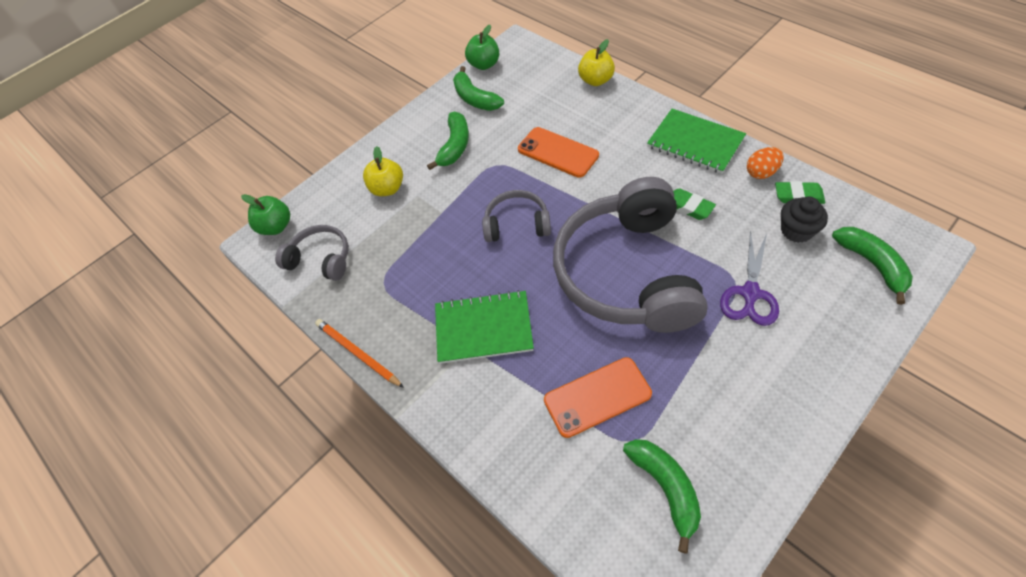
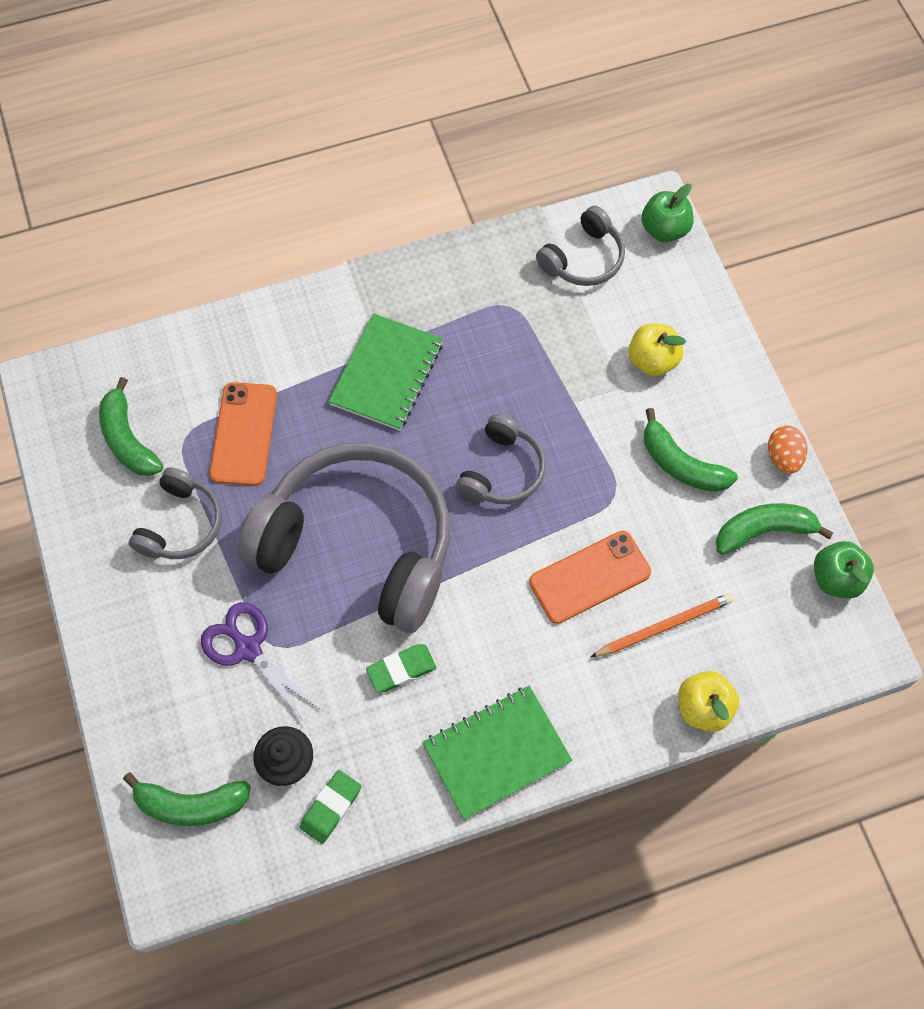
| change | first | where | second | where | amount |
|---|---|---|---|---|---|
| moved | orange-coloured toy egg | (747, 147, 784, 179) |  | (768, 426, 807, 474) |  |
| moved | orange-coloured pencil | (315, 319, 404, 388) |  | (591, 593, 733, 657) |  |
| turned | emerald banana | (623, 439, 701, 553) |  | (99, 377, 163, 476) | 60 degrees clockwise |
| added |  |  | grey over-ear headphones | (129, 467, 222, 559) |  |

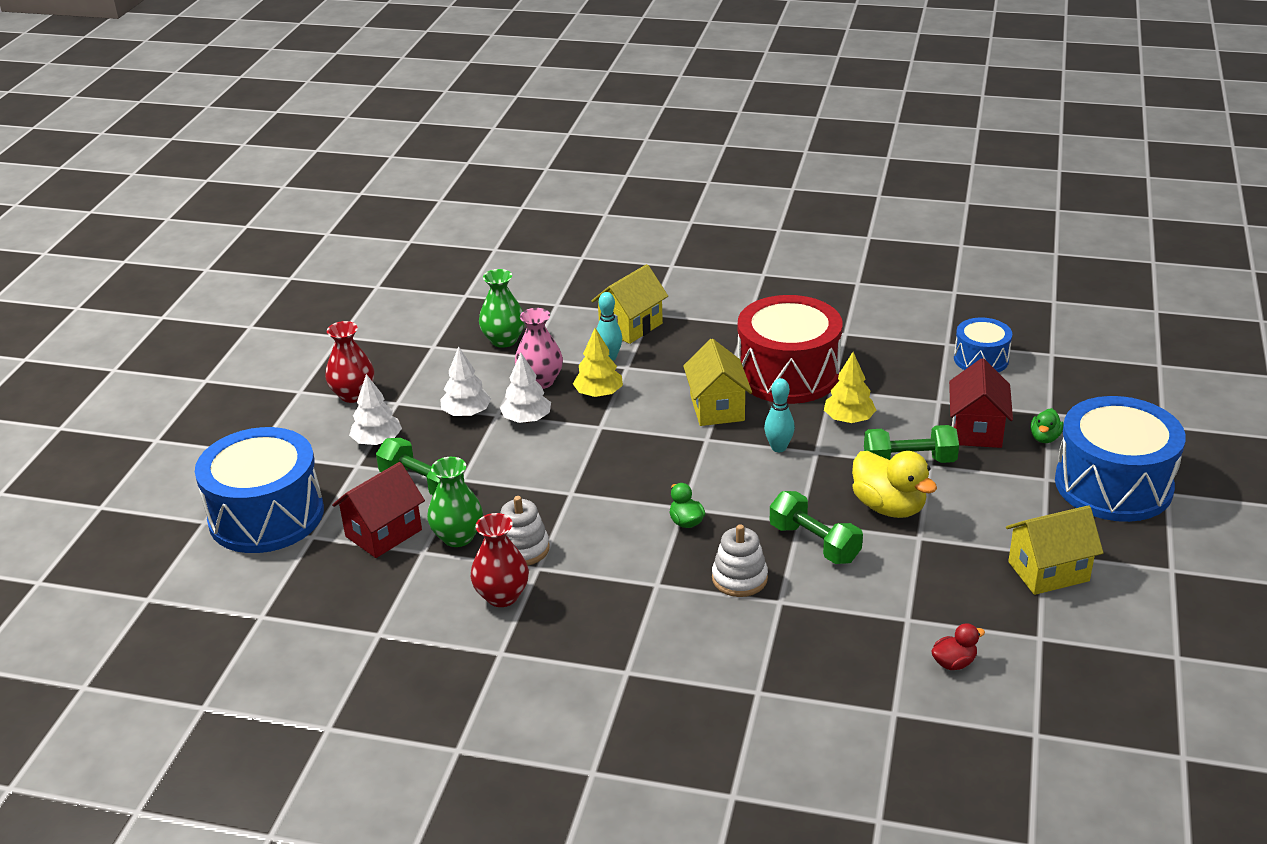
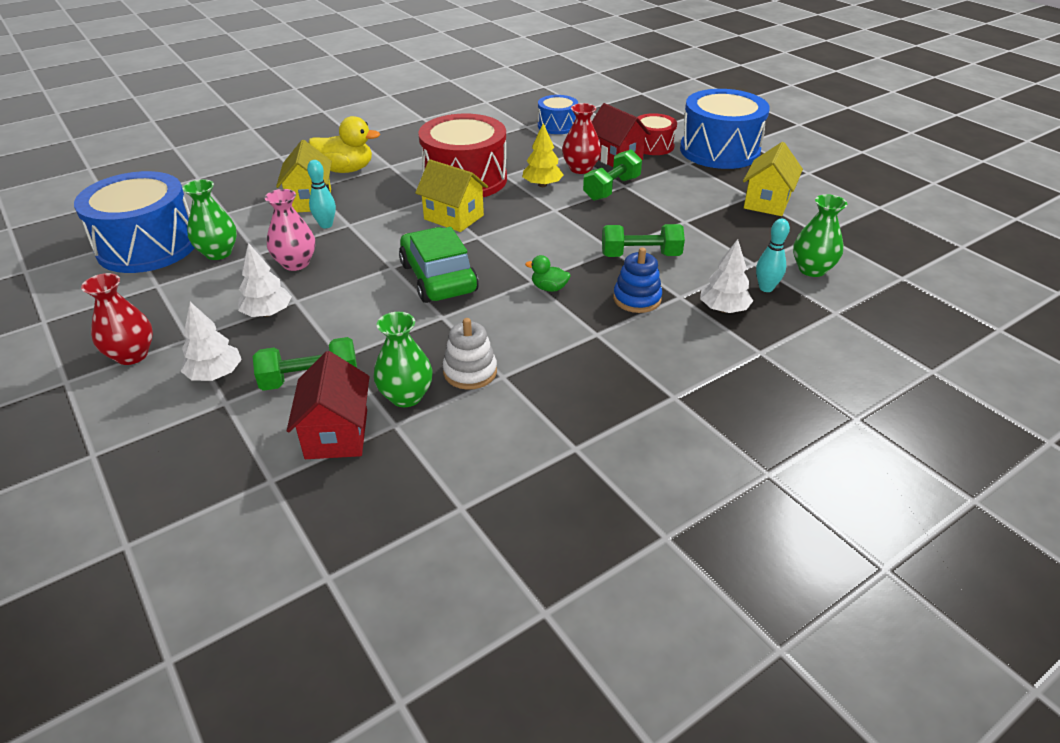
| change | first | where | second | where | amount |
|---|---|---|---|---|---|
| removed | bright yellow fir tree | (573, 328, 623, 397) |  |  |  |
| moved | pure white fir tree | (500, 353, 551, 423) |  | (700, 239, 753, 313) |  |
| moved | aqua bowling pin | (764, 378, 795, 452) |  | (756, 219, 790, 292) |  |
| replaced | emerald rubber duck | (1030, 408, 1064, 443) | crimson drum | (638, 113, 677, 155) |  |
| moved | royal blue drum | (195, 427, 324, 553) |  | (74, 171, 194, 273) |  |
| moved | bright yellow rubber duck | (852, 451, 937, 518) |  | (309, 116, 380, 173) |  |
| moved | crimson vase | (471, 513, 529, 607) |  | (562, 103, 601, 174) |  |
| recoloured | pure white ring stacker | (712, 524, 768, 597) | royal blue ring stacker | (613, 247, 662, 313) |  |
| replaced | crimson rubber duck | (931, 623, 985, 670) | emerald vase | (793, 194, 847, 277) |  |
| added |  |  | emerald automobile | (399, 227, 479, 303) |  |

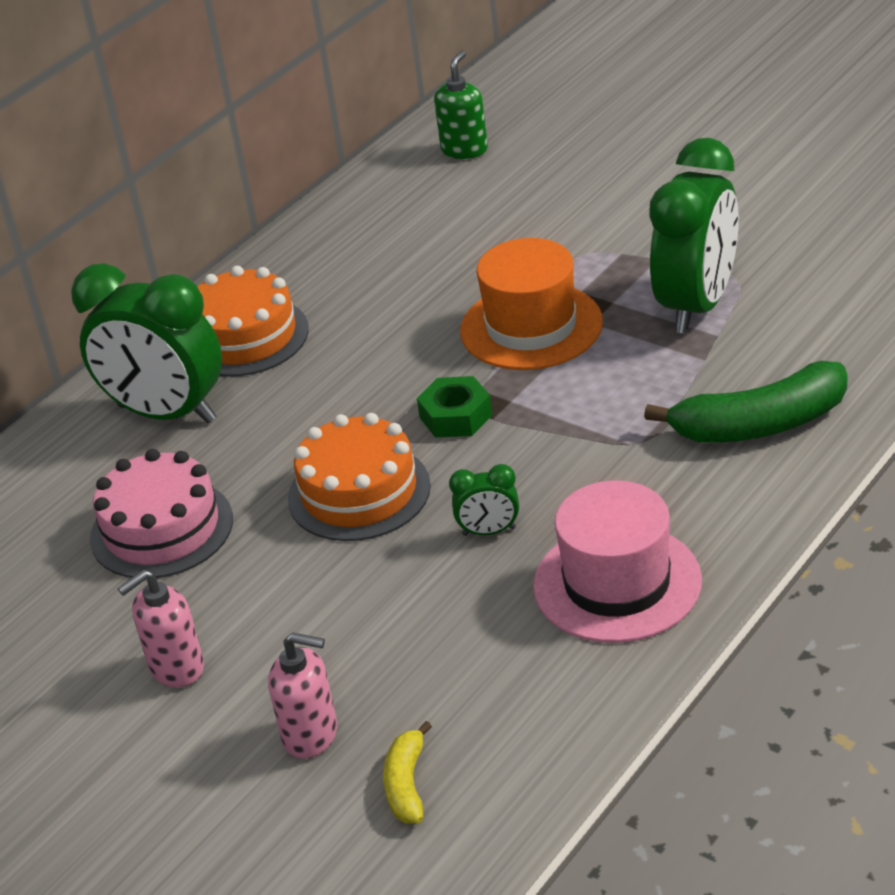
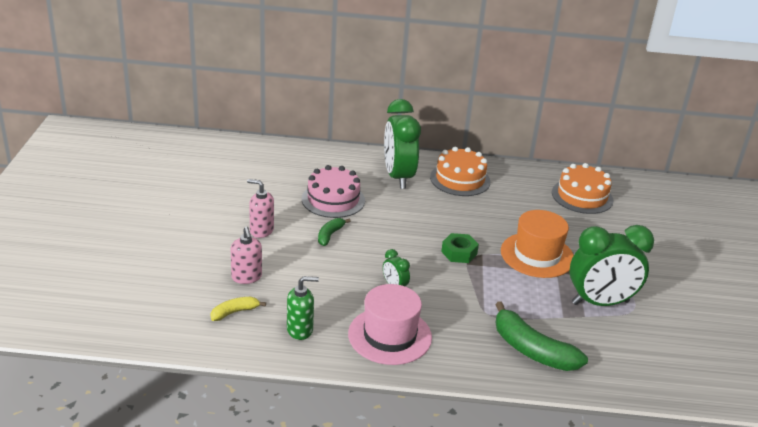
| change | first | where | second | where | amount |
|---|---|---|---|---|---|
| moved | emerald pump bottle | (434, 50, 488, 159) |  | (287, 276, 319, 340) |  |
| moved | orange-coloured cake | (288, 413, 431, 541) |  | (552, 163, 614, 214) |  |
| added |  |  | emerald banana | (318, 218, 351, 246) |  |

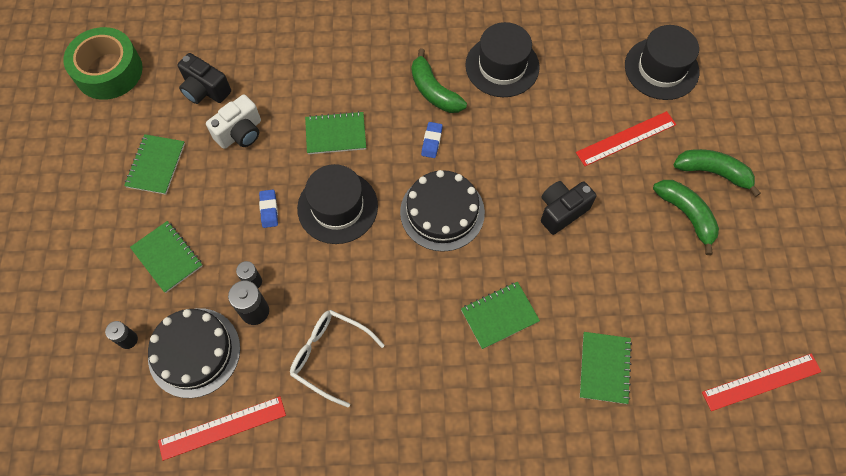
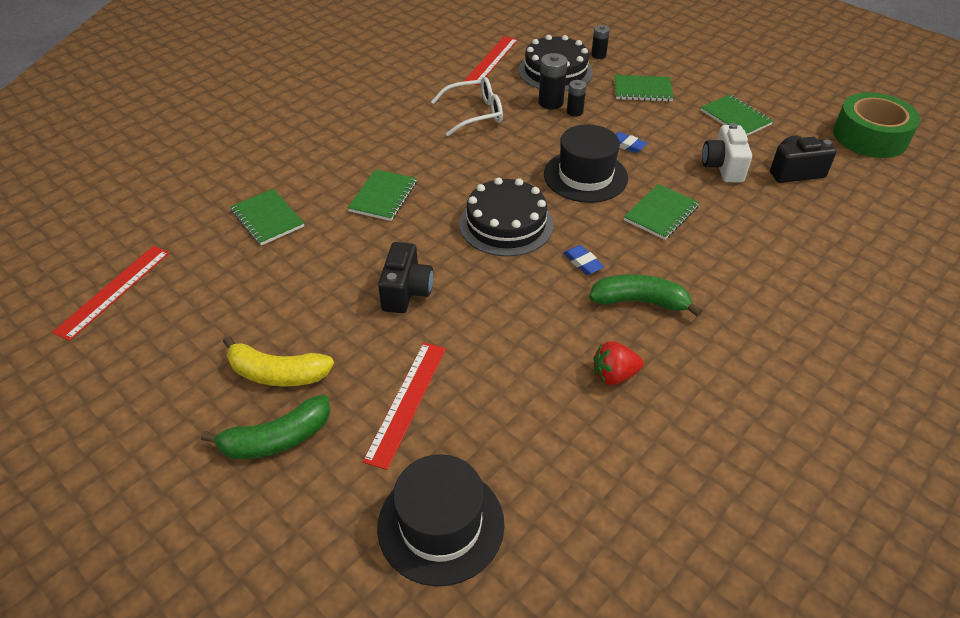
| change | first | where | second | where | amount |
|---|---|---|---|---|---|
| replaced | black tall hat | (465, 22, 540, 97) | crimson berry | (594, 341, 644, 385) |  |
| recoloured | emerald banana | (653, 180, 719, 255) | bright yellow banana | (223, 336, 334, 387) |  |

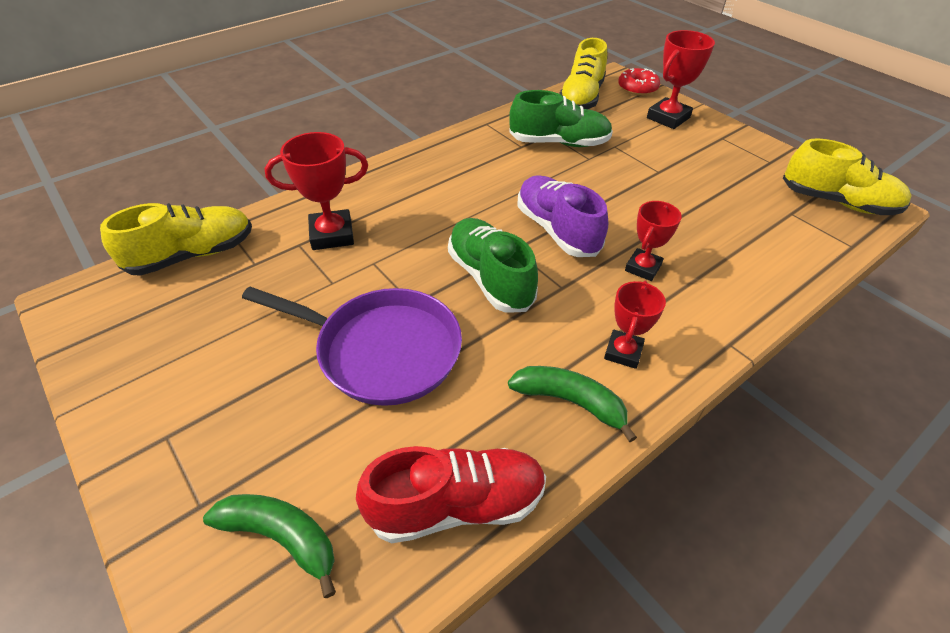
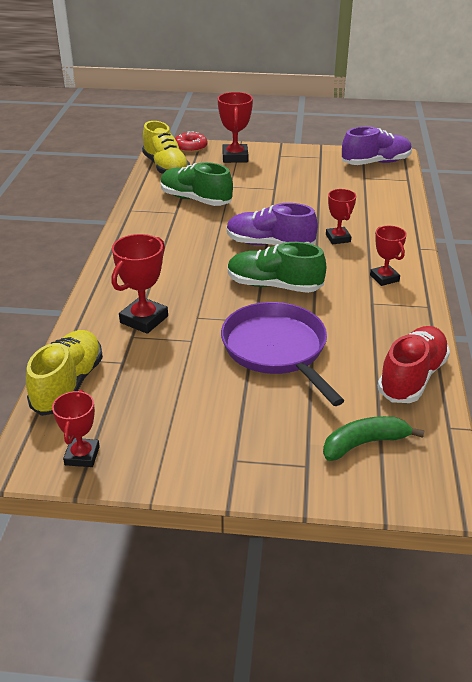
| change | first | where | second | where | amount |
|---|---|---|---|---|---|
| turned | emerald lace-up shoe | (509, 90, 613, 147) |  | (161, 162, 233, 206) | 105 degrees counterclockwise |
| recoloured | bright yellow lace-up shoe | (783, 138, 912, 215) | violet lace-up shoe | (342, 127, 412, 165) |  |
| turned | violet frying pan | (242, 287, 462, 406) |  | (221, 302, 345, 406) | 90 degrees counterclockwise |
| removed | emerald banana | (508, 366, 637, 442) |  |  |  |
| added |  |  | crimson award cup | (52, 390, 100, 467) |  |

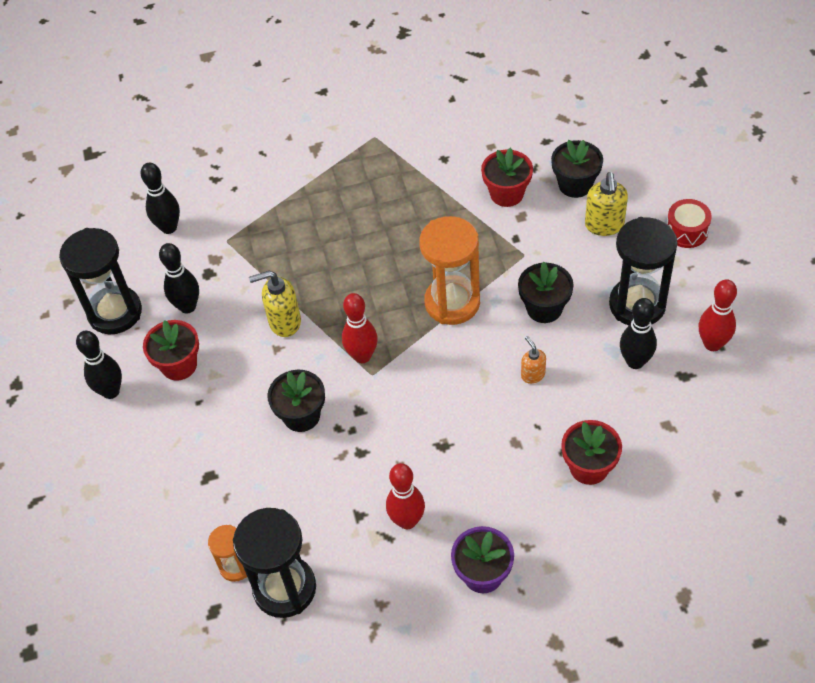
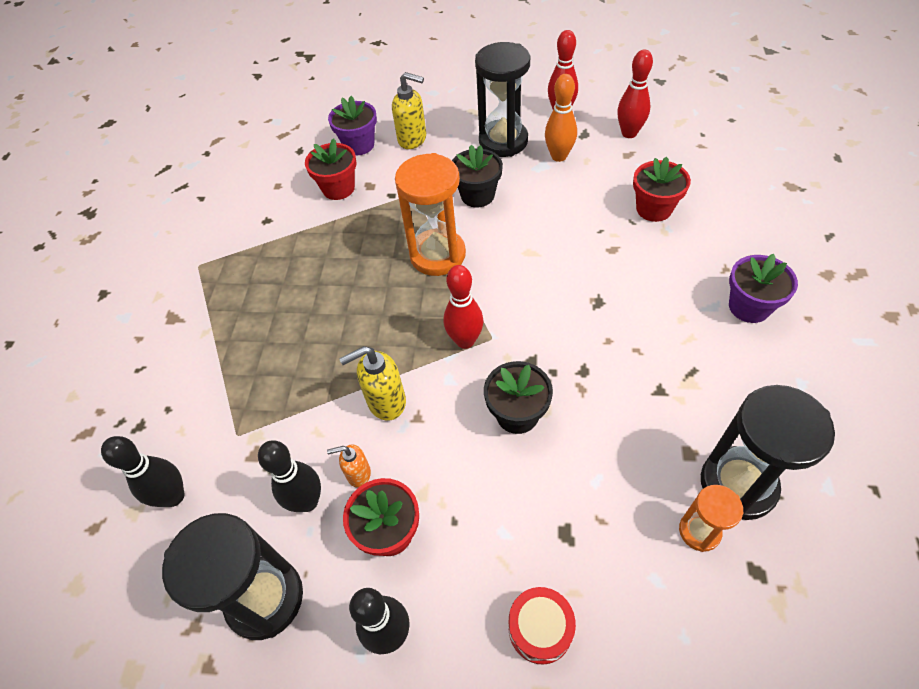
| change | first | where | second | where | amount |
|---|---|---|---|---|---|
| recoloured | black flower pot | (551, 140, 603, 198) | violet flower pot | (328, 96, 377, 155) |  |
| moved | crimson drum | (667, 199, 712, 248) |  | (509, 587, 576, 665) |  |
| turned | bright yellow pump bottle | (249, 271, 301, 337) |  | (339, 346, 406, 420) | 60 degrees clockwise |
| recoloured | black bowling pin | (620, 298, 657, 369) | orange-coloured bowling pin | (545, 74, 577, 162) |  |
| moved | orange-coloured pump bottle | (521, 336, 546, 384) |  | (327, 445, 371, 487) |  |
| moved | crimson bowling pin | (386, 463, 425, 529) |  | (617, 50, 653, 138) |  |

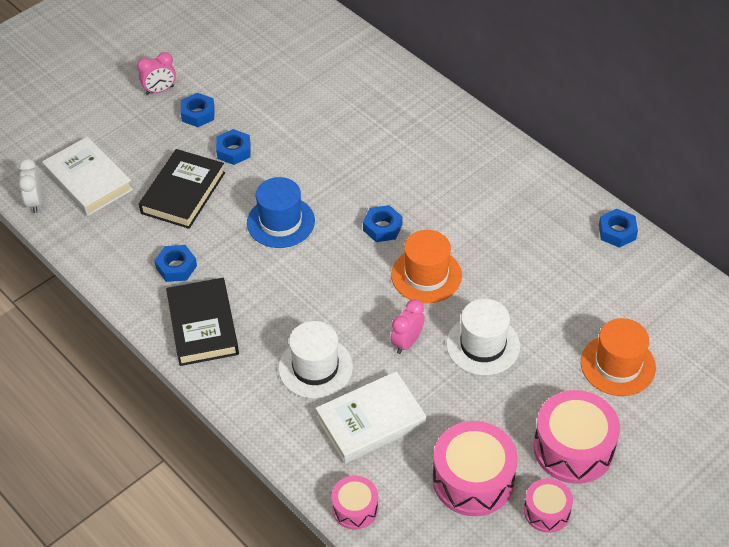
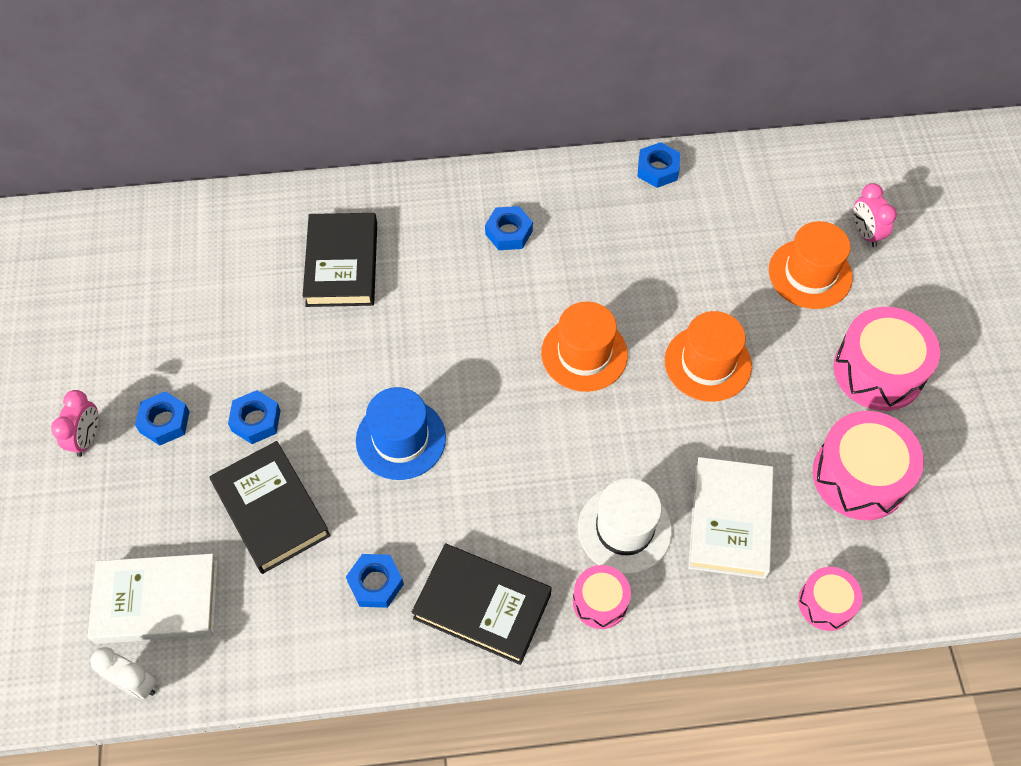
| change | first | where | second | where | amount |
|---|---|---|---|---|---|
| moved | royal blue hexagon nut | (363, 205, 402, 242) |  | (485, 206, 533, 250) |  |
| moved | rose-pink clock | (390, 299, 425, 354) |  | (853, 183, 897, 247) |  |
| recoloured | pure white tall hat | (446, 299, 520, 375) | orange-coloured tall hat | (665, 311, 752, 402) |  |
| moved | rose-pink drum | (524, 478, 573, 533) |  | (573, 565, 631, 629) |  |
| added |  |  | black book | (303, 213, 377, 307) |  |

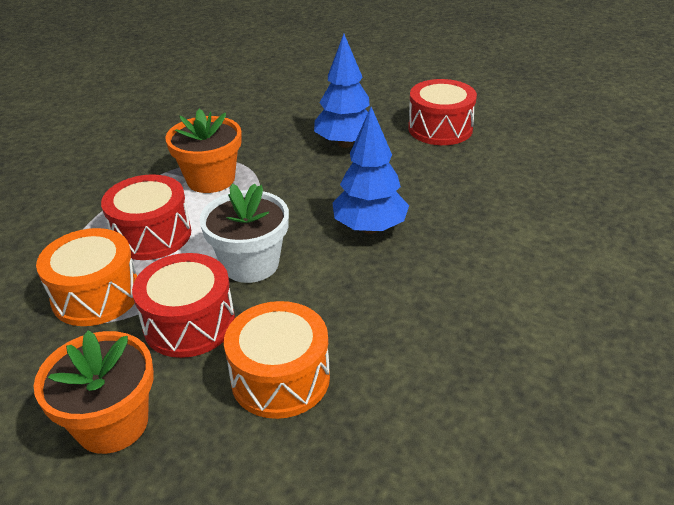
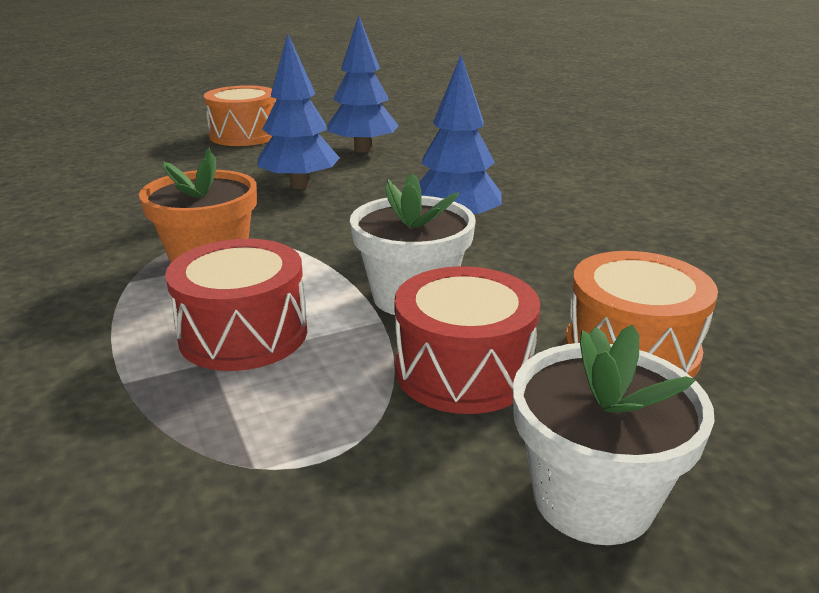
| change | first | where | second | where | amount |
|---|---|---|---|---|---|
| replaced | crimson drum | (408, 79, 477, 145) | royal blue fir tree | (327, 15, 399, 153) |  |
| moved | orange-coloured drum | (36, 228, 137, 326) |  | (204, 85, 276, 146) |  |
| recoloured | orange-coloured flower pot | (34, 330, 154, 454) | pure white flower pot | (513, 325, 715, 545) |  |

